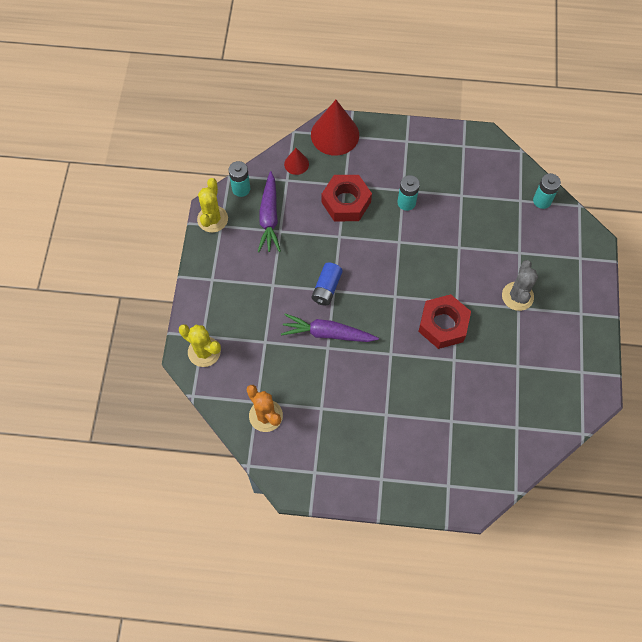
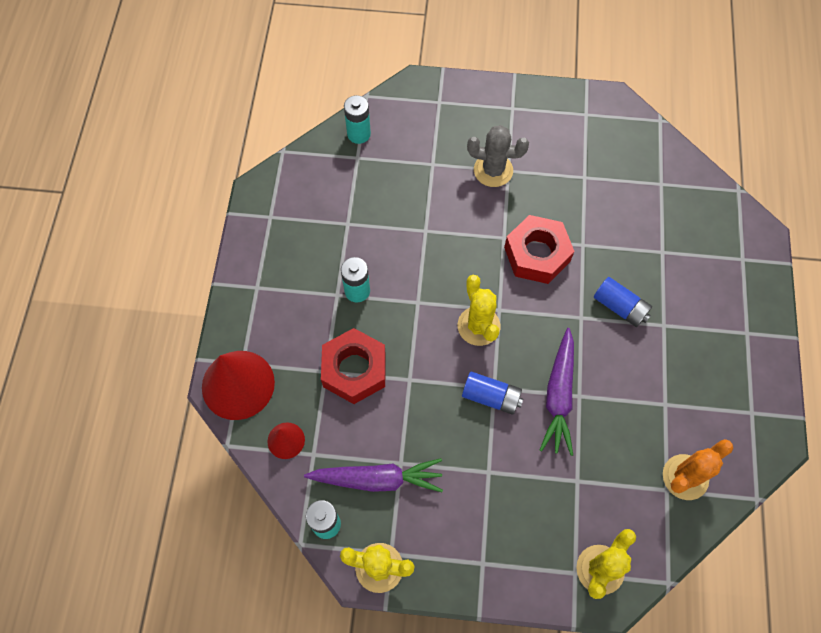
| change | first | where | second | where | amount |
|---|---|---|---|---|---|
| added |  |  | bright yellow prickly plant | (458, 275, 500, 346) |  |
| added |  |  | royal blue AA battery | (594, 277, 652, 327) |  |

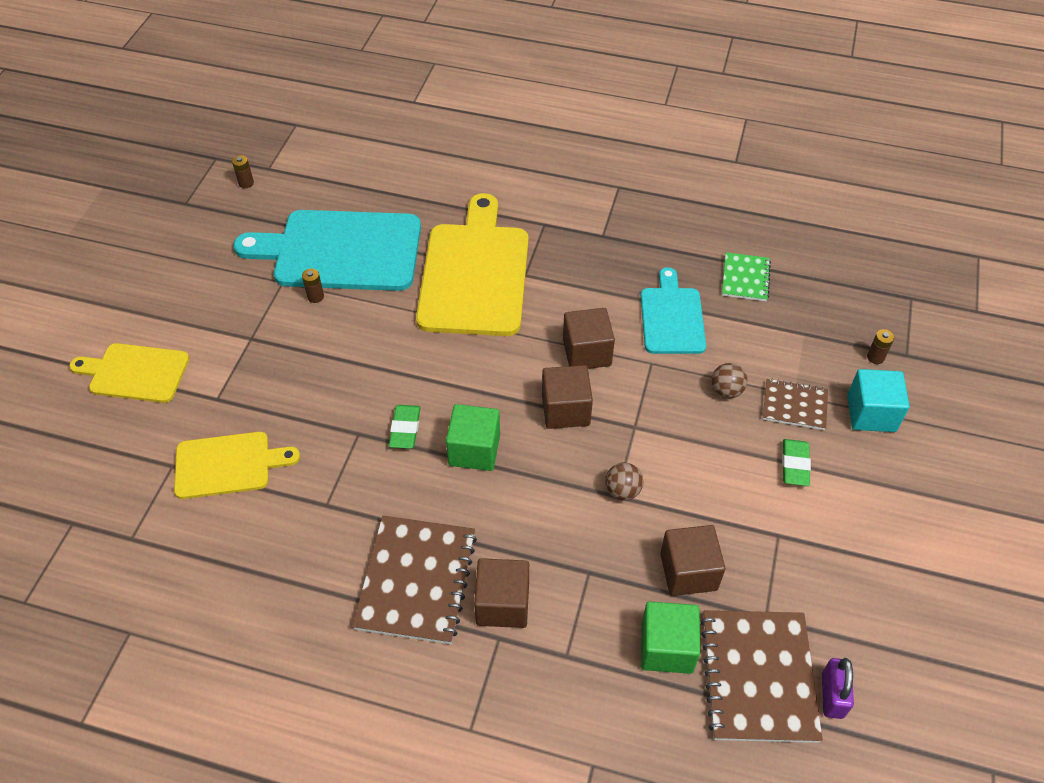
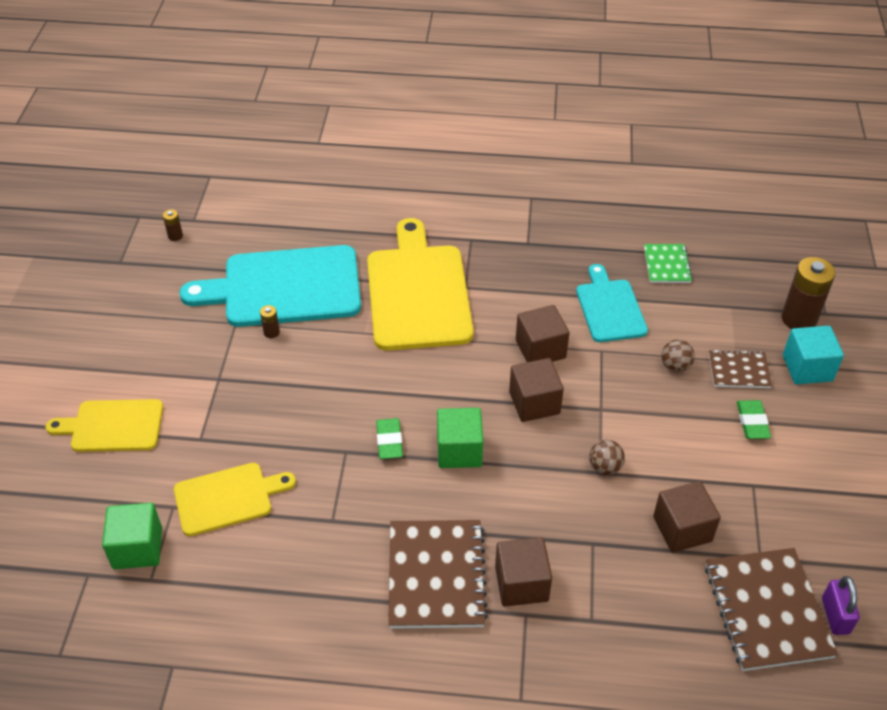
| change | first | where | second | where | amount |
|---|---|---|---|---|---|
| resized | brown AA battery | (867, 329, 894, 364) |  | (781, 257, 835, 329) | x2.22 |
| moved | emerald solid cube | (641, 601, 701, 674) |  | (102, 503, 162, 569) |  |

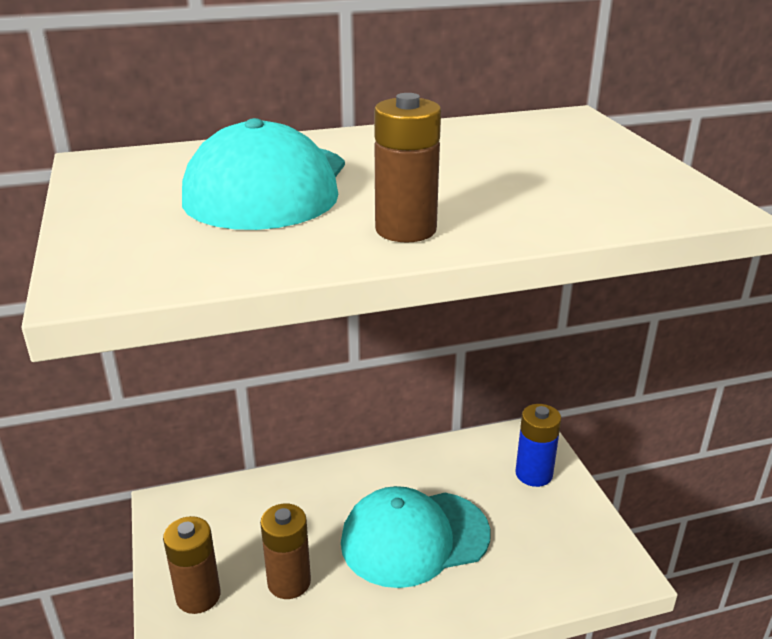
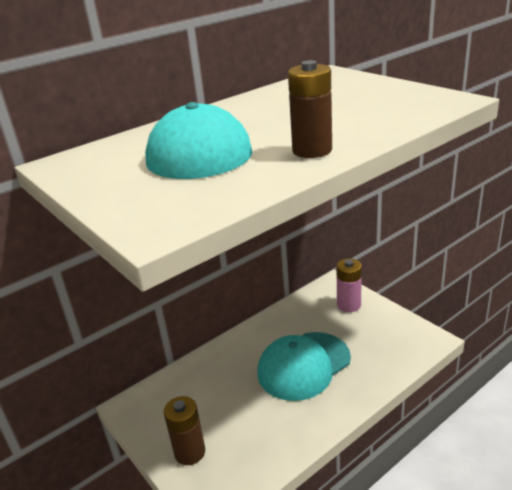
| change | first | where | second | where | amount |
|---|---|---|---|---|---|
| recoloured | royal blue AA battery | (515, 404, 561, 487) | rose-pink AA battery | (336, 259, 362, 312) |  |
| removed | brown AA battery | (260, 503, 311, 599) |  |  |  |

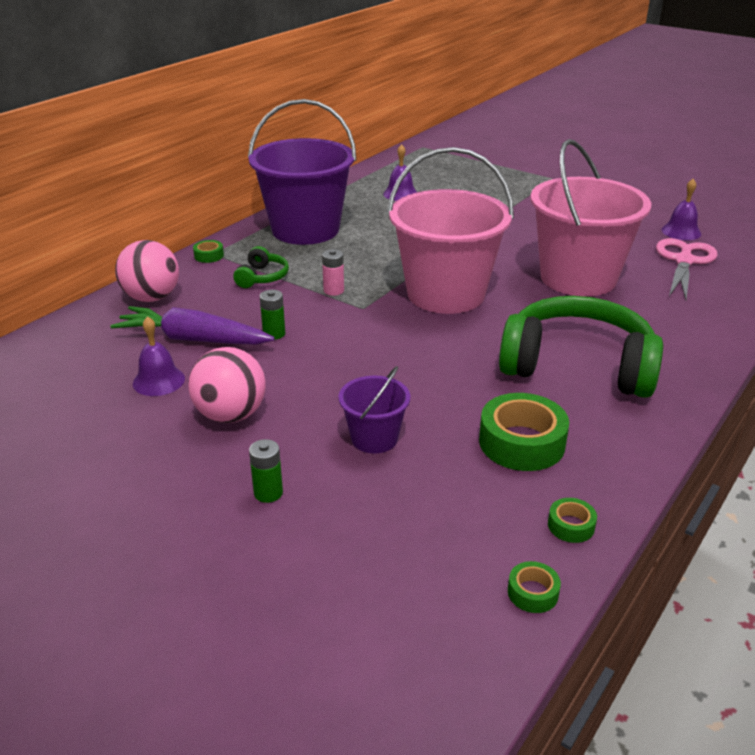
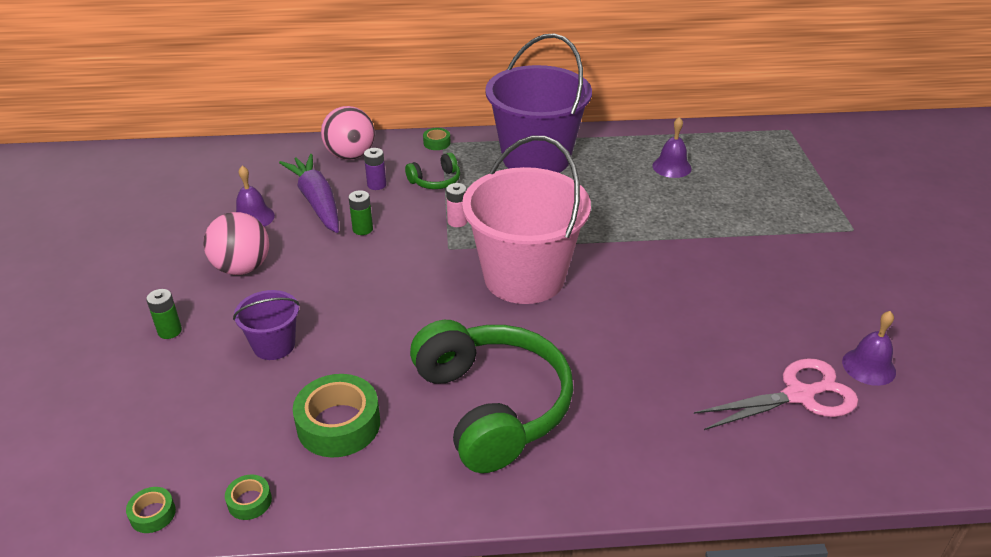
| change | first | where | second | where | amount |
|---|---|---|---|---|---|
| removed | rose-pink bucket | (530, 139, 651, 297) |  |  |  |
| added |  |  | violet AA battery | (364, 148, 386, 190) |  |

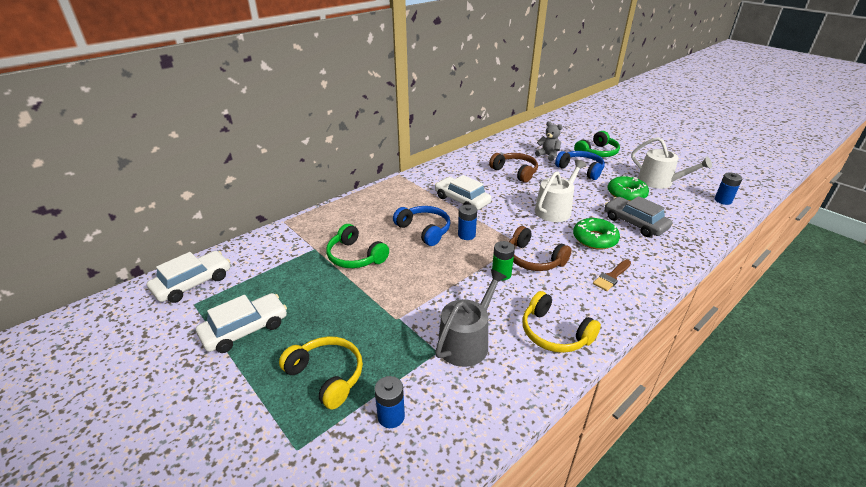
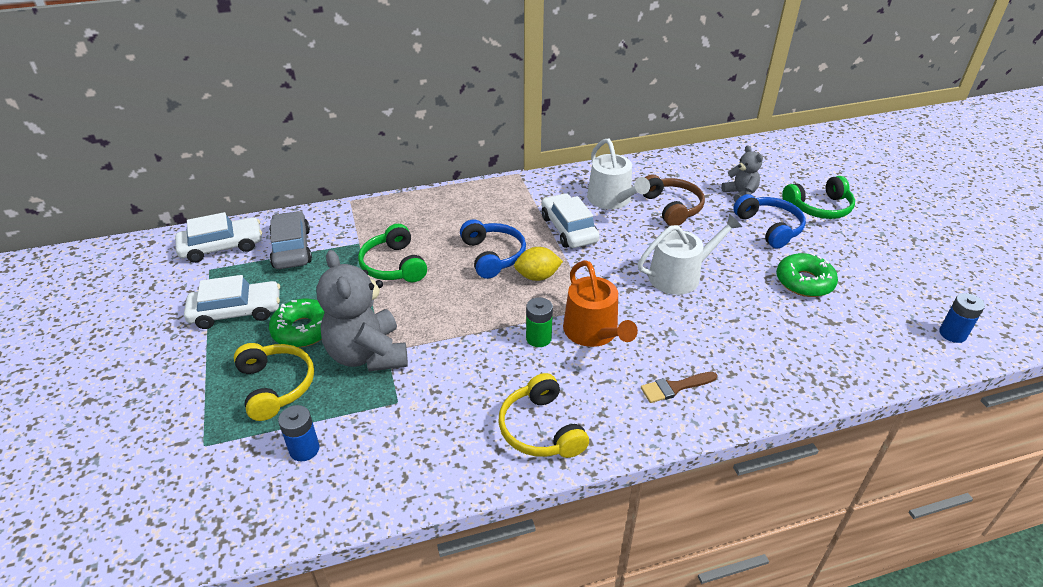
| change | first | where | second | where | amount |
|---|---|---|---|---|---|
| moved | pure white sprinkling can | (631, 137, 712, 189) |  | (587, 138, 650, 209) |  |
| moved | grey automobile | (605, 196, 672, 237) |  | (269, 211, 312, 269) |  |
| replaced | royal blue AA battery | (458, 205, 477, 240) | bright yellow toy lemon | (514, 247, 563, 281) |  |
| moved | emerald donut | (573, 218, 620, 250) |  | (269, 299, 325, 348) |  |
| replaced | brown over-ear headphones | (509, 226, 572, 271) | orange-coloured sprinkling can | (563, 260, 638, 347) |  |
| removed | grey sprinkling can | (435, 269, 507, 367) |  |  |  |
| added |  |  | grey teddy | (316, 250, 408, 371) |  |

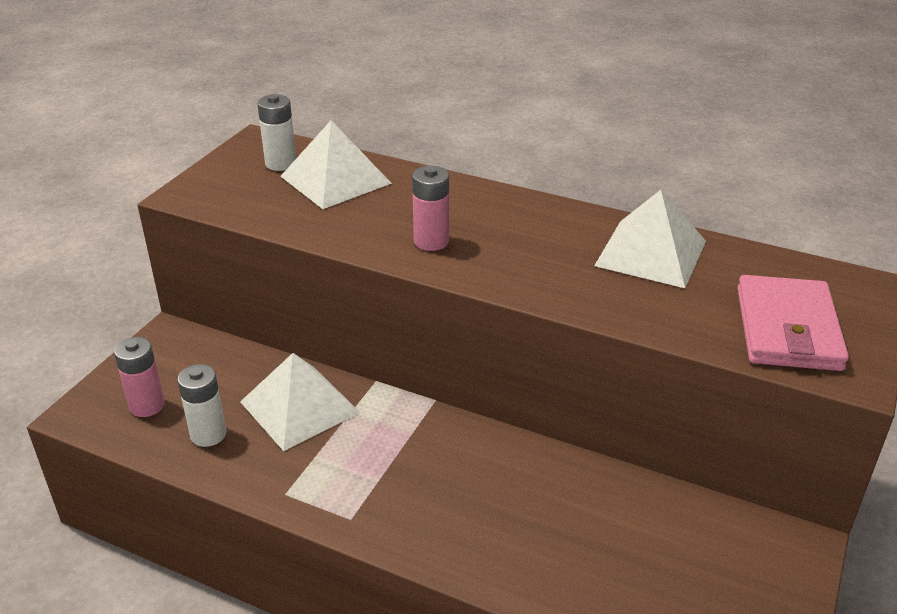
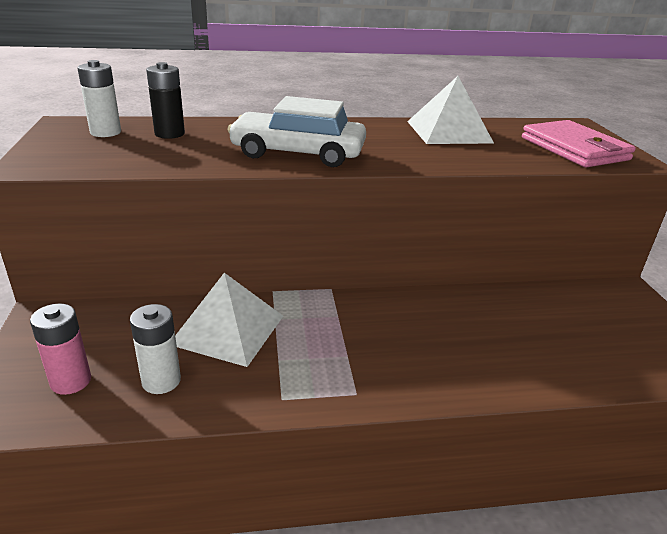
| change | first | where | second | where | amount |
|---|---|---|---|---|---|
| replaced | pure white pyramid | (281, 121, 392, 209) | black AA battery | (146, 62, 185, 139) |  |
| replaced | rose-pink AA battery | (412, 166, 449, 251) | pure white automobile | (227, 96, 366, 167) |  |

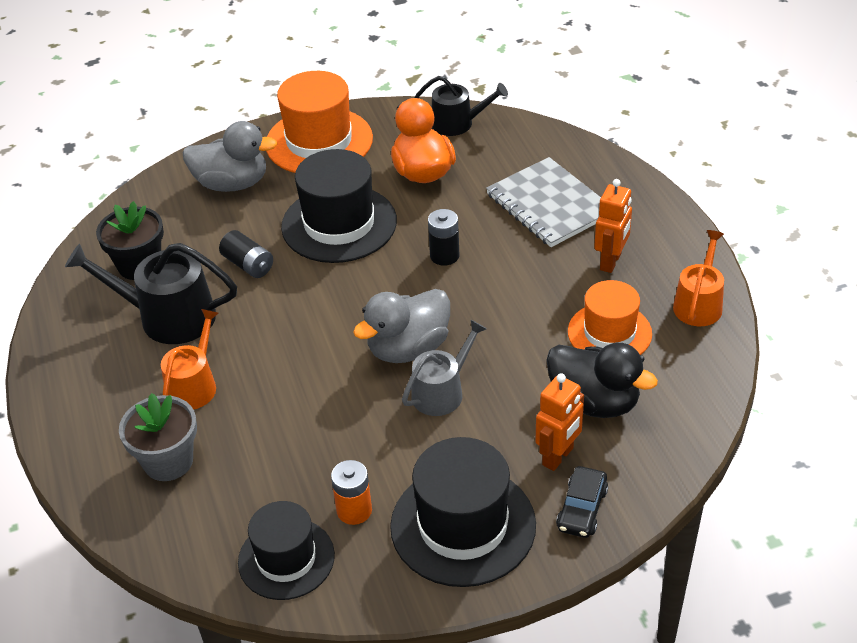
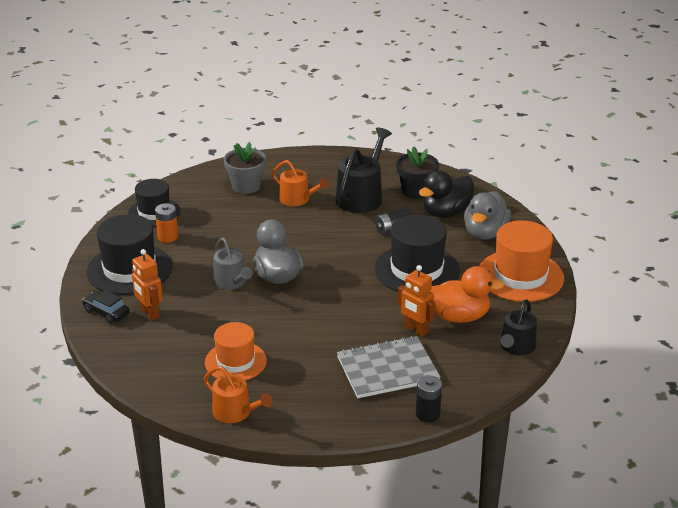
| change | first | where | second | where | amount |
|---|---|---|---|---|---|
| moved | orange-coloured robot | (594, 179, 632, 273) |  | (398, 265, 435, 337) |  |
| moved | black AA battery | (428, 209, 460, 266) |  | (416, 375, 442, 422) |  |
| moved | black rubber duck | (546, 343, 658, 418) |  | (419, 170, 474, 218) |  |

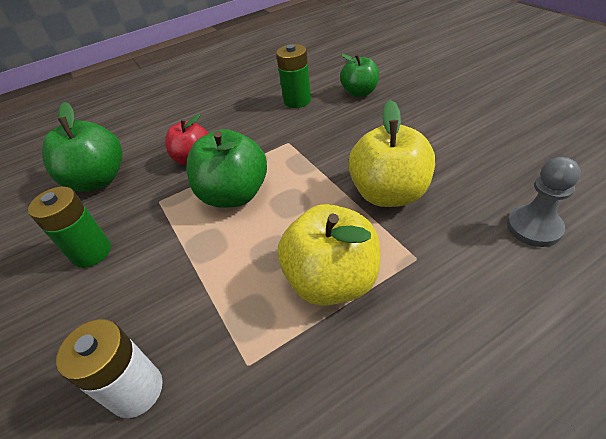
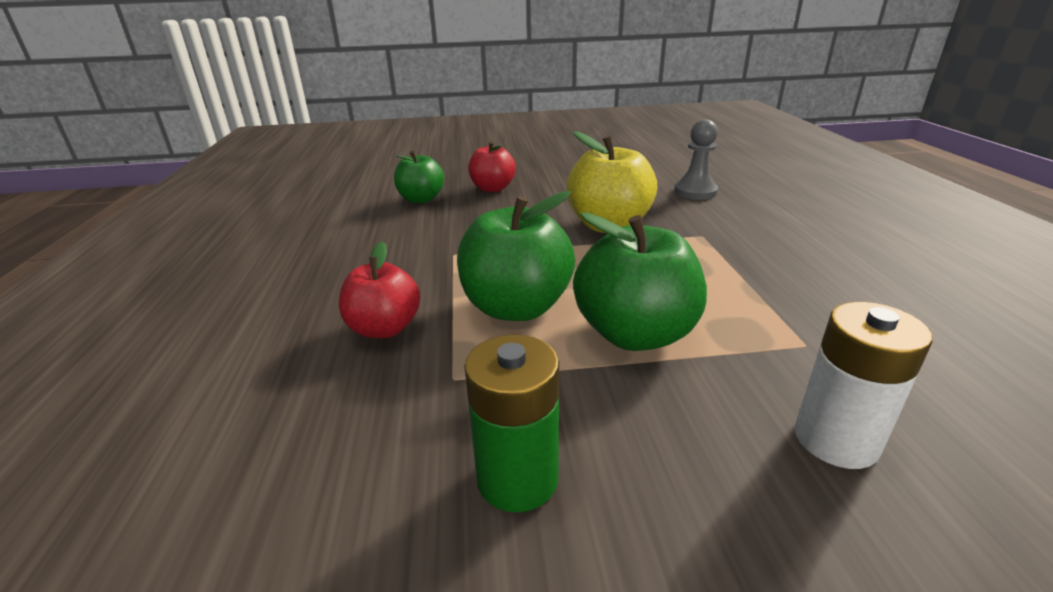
| change | first | where | second | where | amount |
|---|---|---|---|---|---|
| removed | emerald AA battery | (276, 44, 311, 108) |  |  |  |
| moved | emerald apple fruit | (42, 102, 123, 191) |  | (573, 212, 707, 351) |  |
| removed | bright yellow apple fruit | (278, 204, 380, 306) |  |  |  |
| added |  |  | crimson apple fruit | (468, 141, 516, 192) |  |

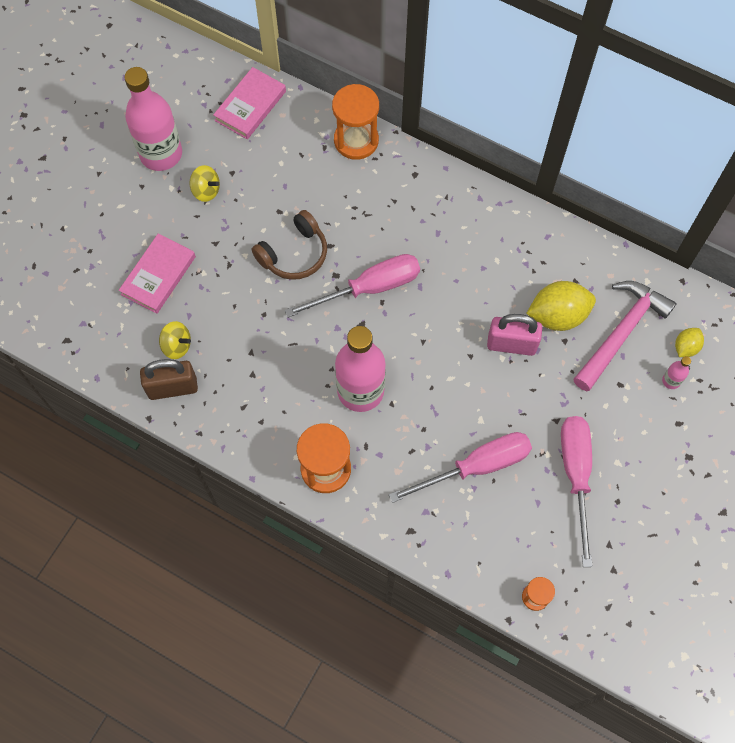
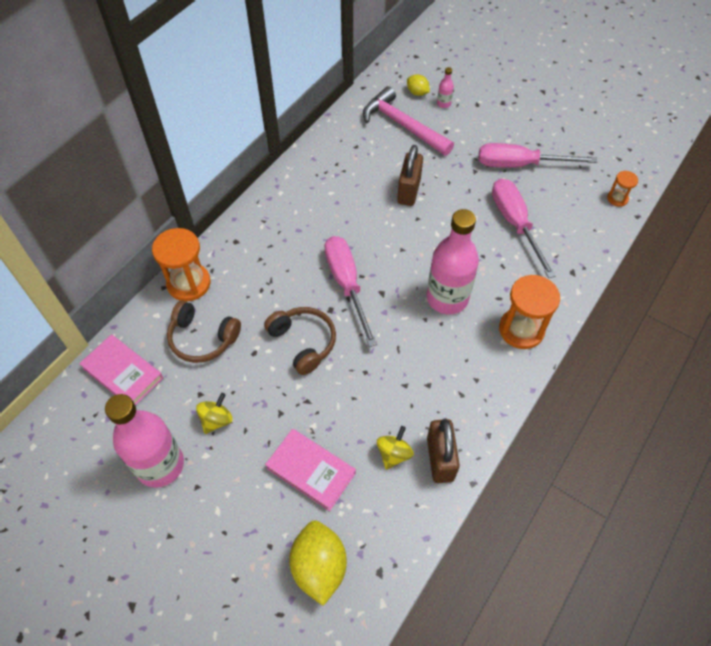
| change | first | where | second | where | amount |
|---|---|---|---|---|---|
| moved | bright yellow toy lemon | (526, 281, 596, 331) |  | (289, 521, 347, 606) |  |
| recoloured | rose-pink padlock | (487, 314, 542, 356) | brown padlock | (397, 145, 423, 206) |  |
| added |  |  | brown over-ear headphones | (167, 301, 241, 363) |  |

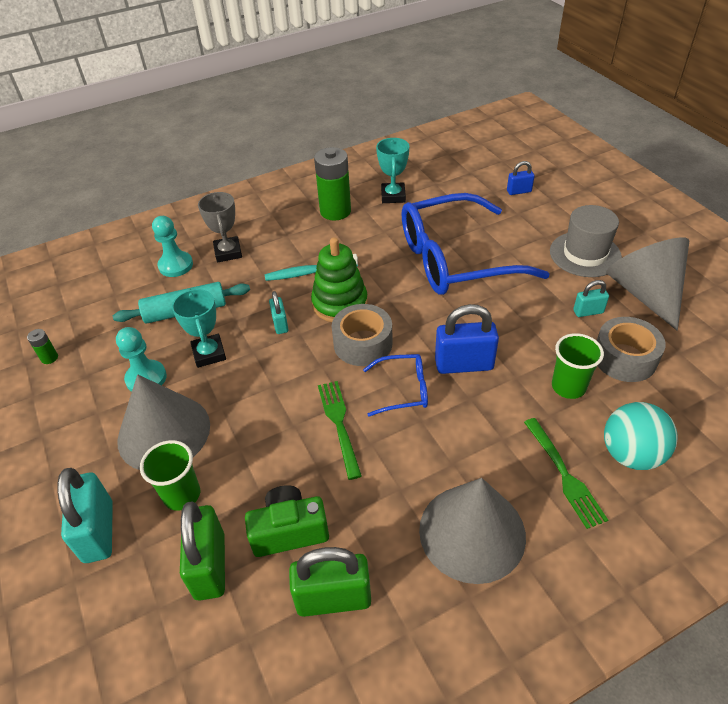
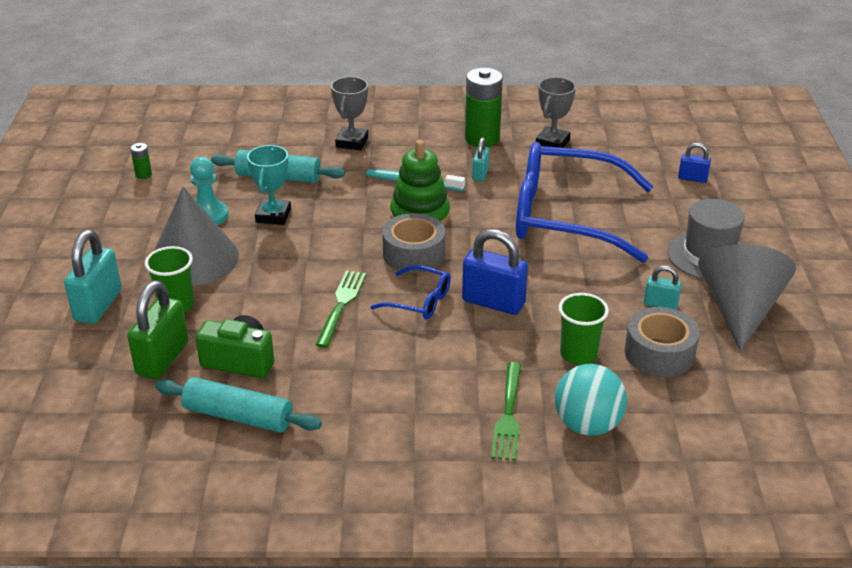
| change | first | where | second | where | amount |
|---|---|---|---|---|---|
| recoloured | aqua award cup | (376, 138, 409, 203) | grey award cup | (536, 77, 576, 148) |  |
| removed | aqua chess pawn | (152, 216, 193, 277) |  |  |  |
| moved | aqua padlock | (269, 291, 288, 334) |  | (472, 137, 490, 181) |  |
| removed | grey cone | (419, 478, 526, 584) |  |  |  |
| replaced | emerald padlock | (289, 547, 371, 617) | aqua dough roller | (155, 377, 322, 433) |  |

